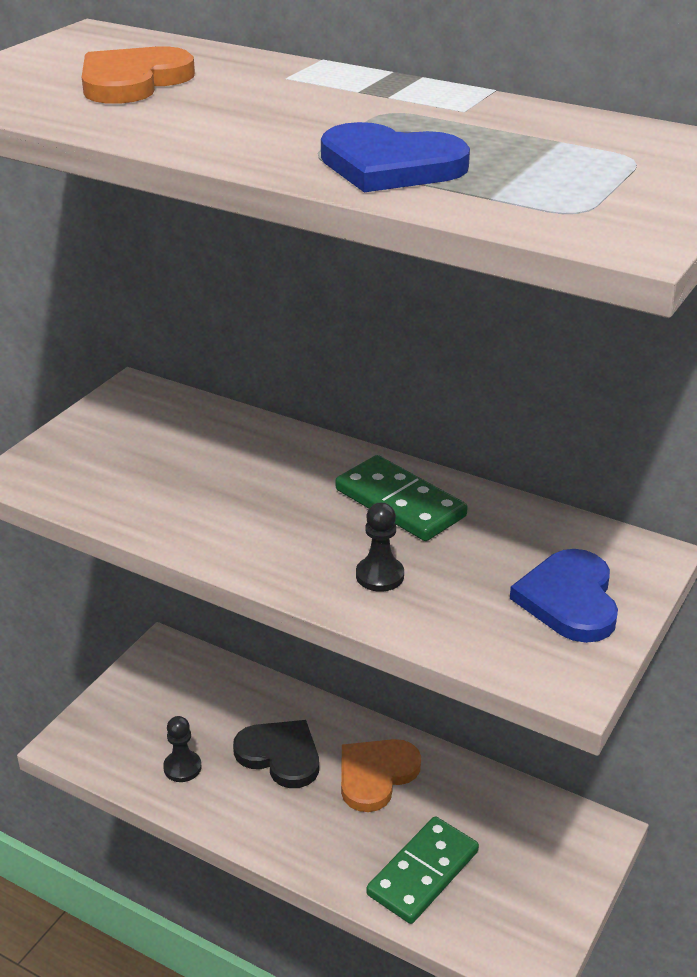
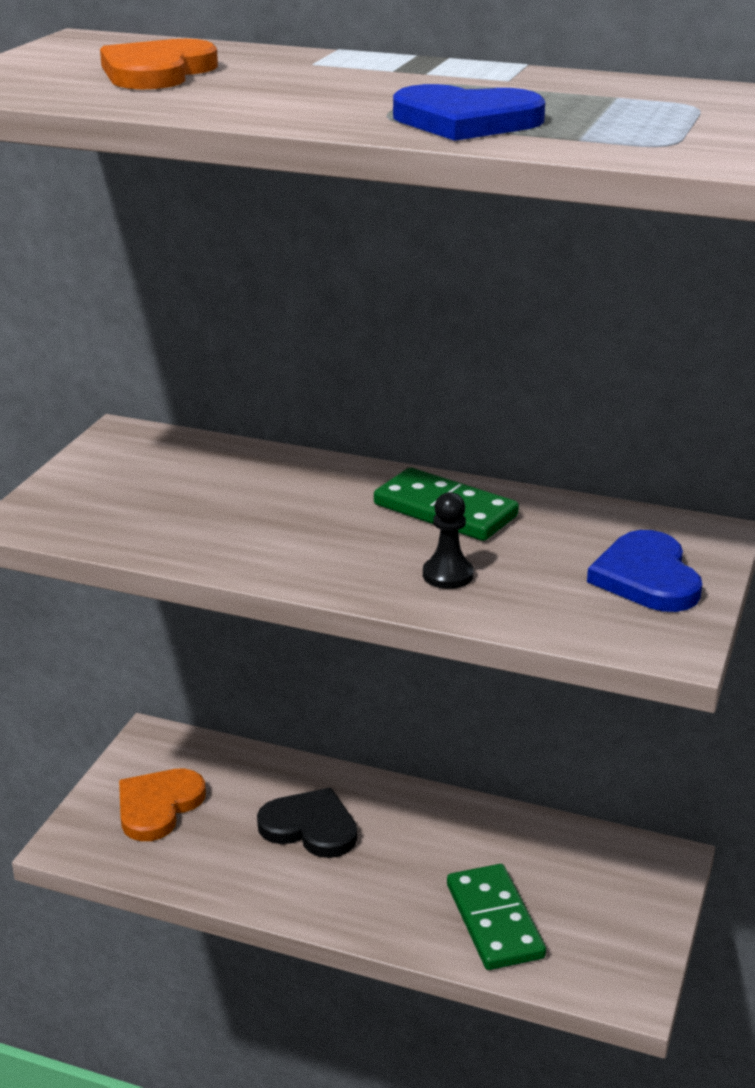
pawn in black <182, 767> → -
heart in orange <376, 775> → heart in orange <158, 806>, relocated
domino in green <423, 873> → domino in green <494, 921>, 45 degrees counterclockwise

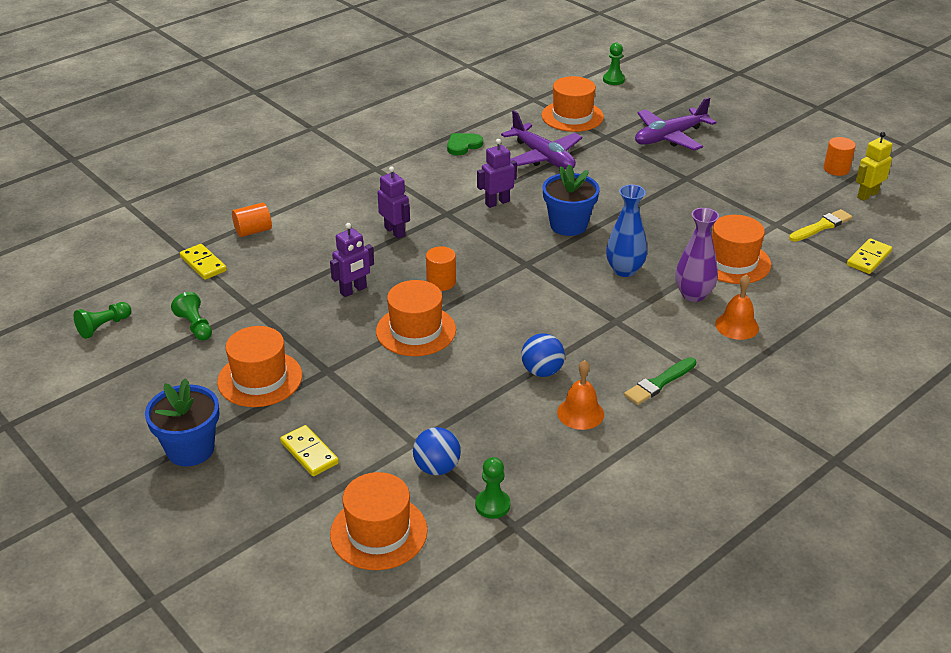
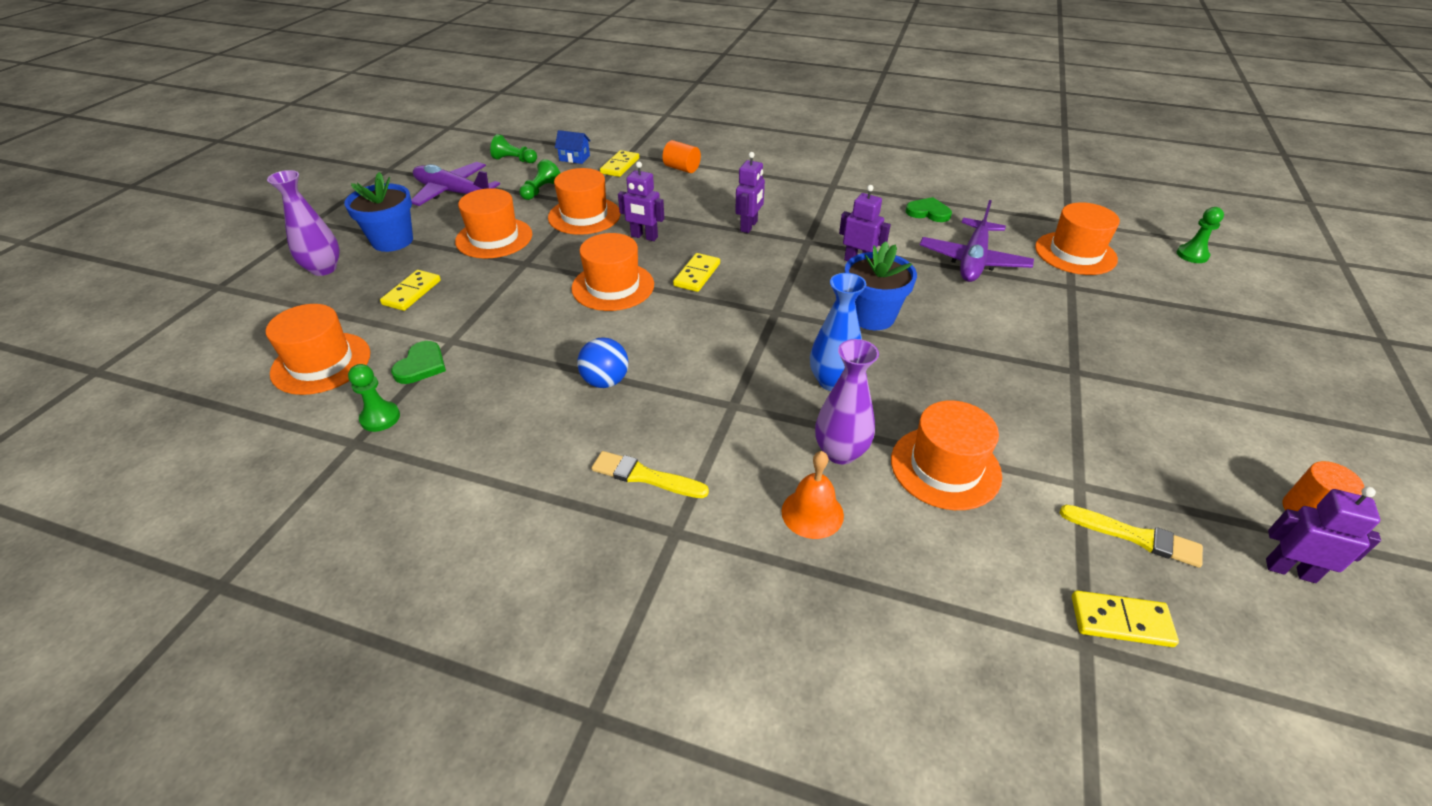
bell in orange <580, 413> → -
- → vase in purple <324, 269>
- → hat in orange <584, 216>
- → house in blue <574, 158>
plane in purple <669, 137> → plane in purple <453, 192>, relocated
ball in blue <437, 468> → heart in green <421, 365>
cylinder in orange <441, 282> → domino in yellow <697, 275>
brush in green <659, 383> → brush in yellow <645, 476>
robot in yellow <867, 195> → robot in purple <1290, 570>

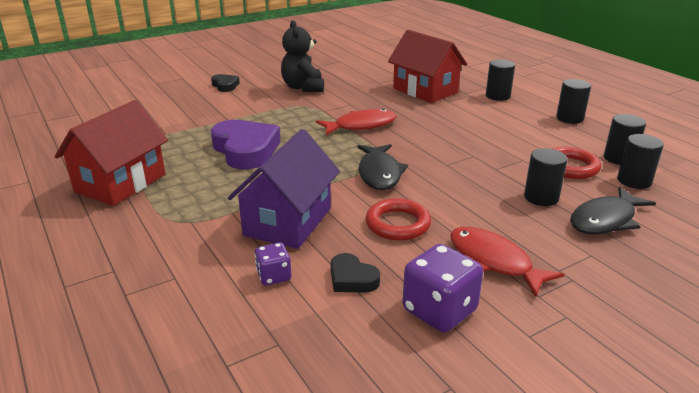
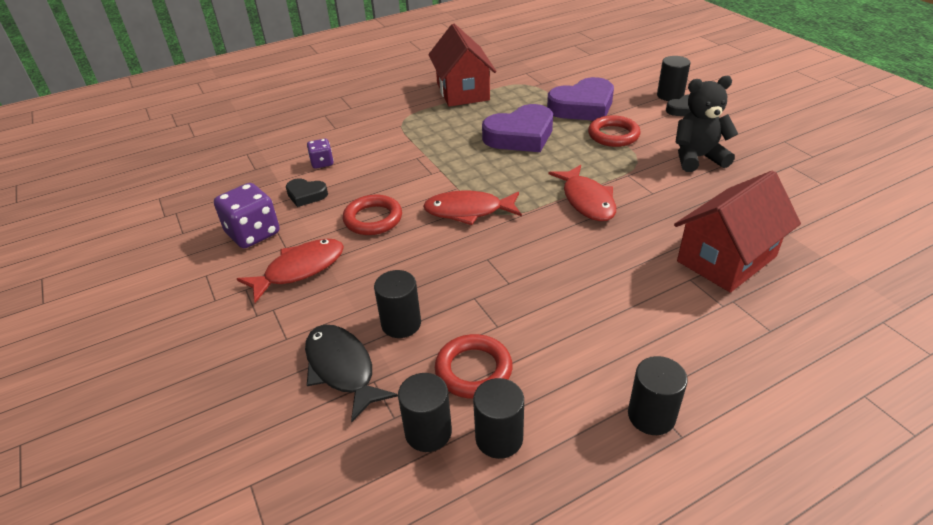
house in purple <288, 221> → -
- → heart in purple <582, 107>
- → ring in red <613, 135>
cylinder in black <497, 96> → cylinder in black <670, 95>, relocated
fish in black <379, 173> → fish in red <468, 211>
house in red <120, 183> → house in red <462, 91>, 45 degrees clockwise
heart in black <352, 279> → heart in black <306, 195>, 120 degrees counterclockwise

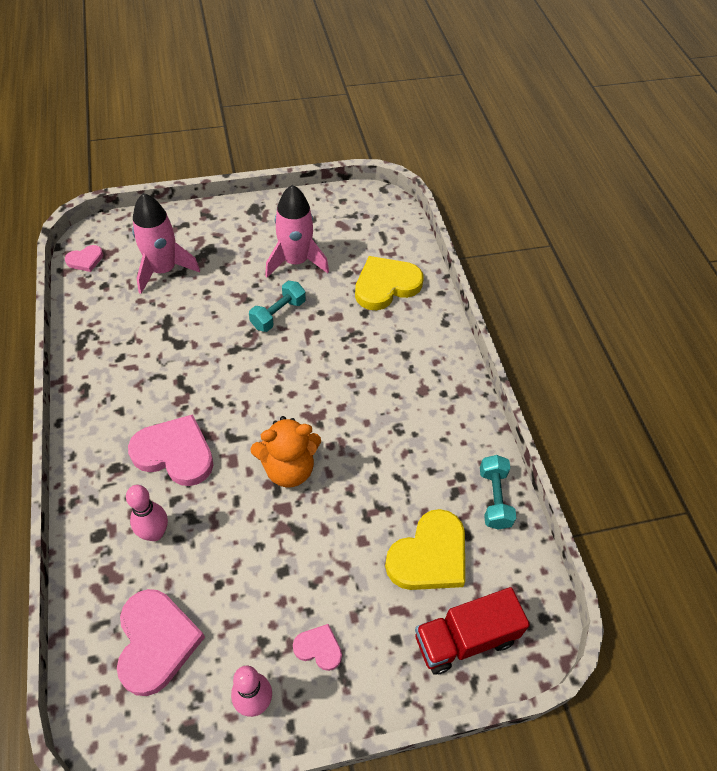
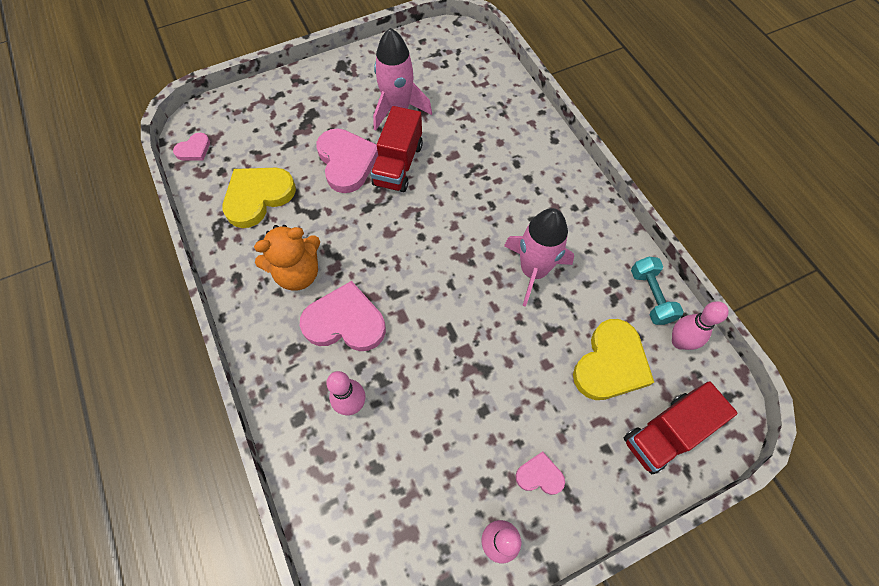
- → bowling pin in pink <679, 342>
heart in pink <156, 642> → heart in pink <347, 162>, relocated
rocket in pink <163, 270> → rocket in pink <533, 271>, relocated
teddy bear in orange <288, 468> → teddy bear in orange <298, 273>, relocated
heart in yellow <386, 285> → heart in yellow <258, 197>, relocated
dumbbell in turquoise <278, 314> → truck in red <398, 164>

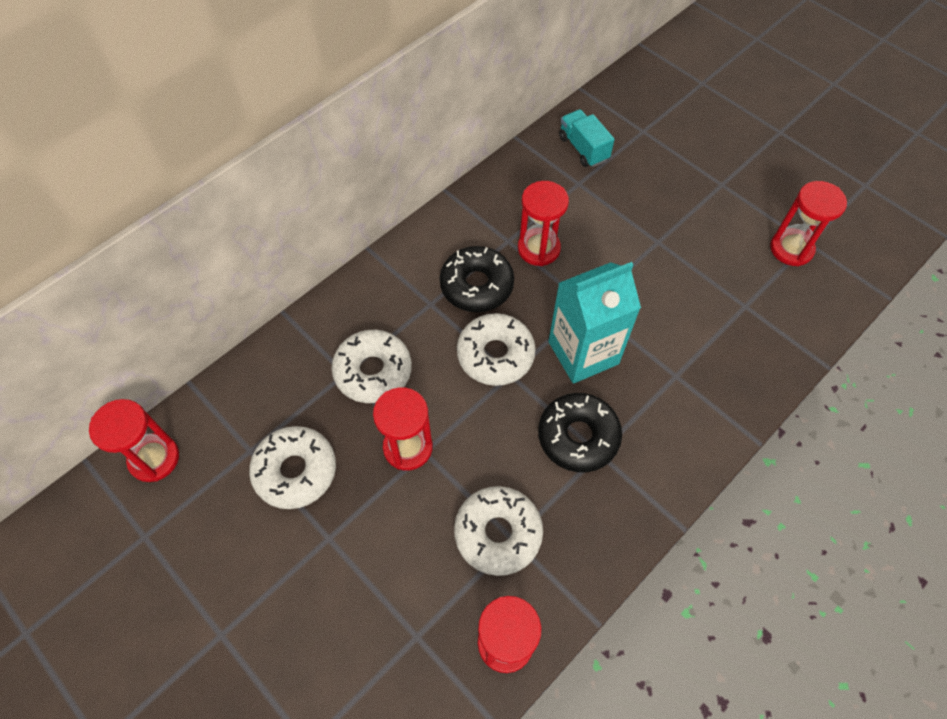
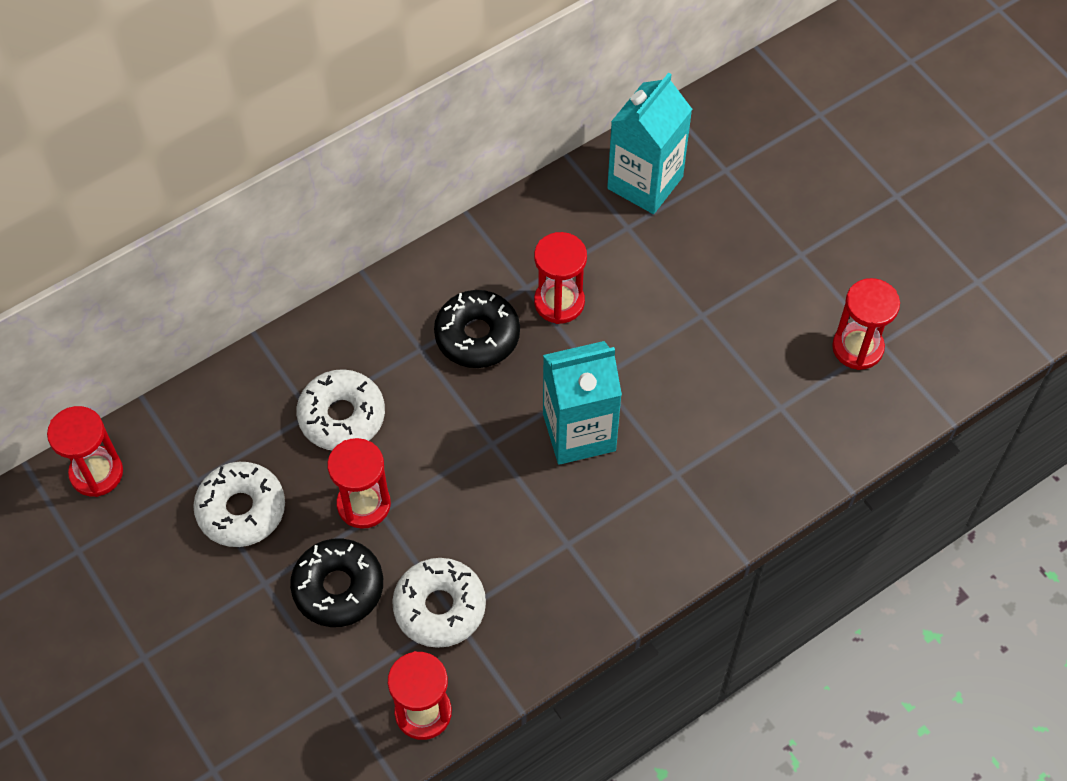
donut in white <495, 355> → -
donut in black <578, 436> → donut in black <338, 587>, relocated
truck in turquoise <583, 148> → carton in turquoise <645, 183>

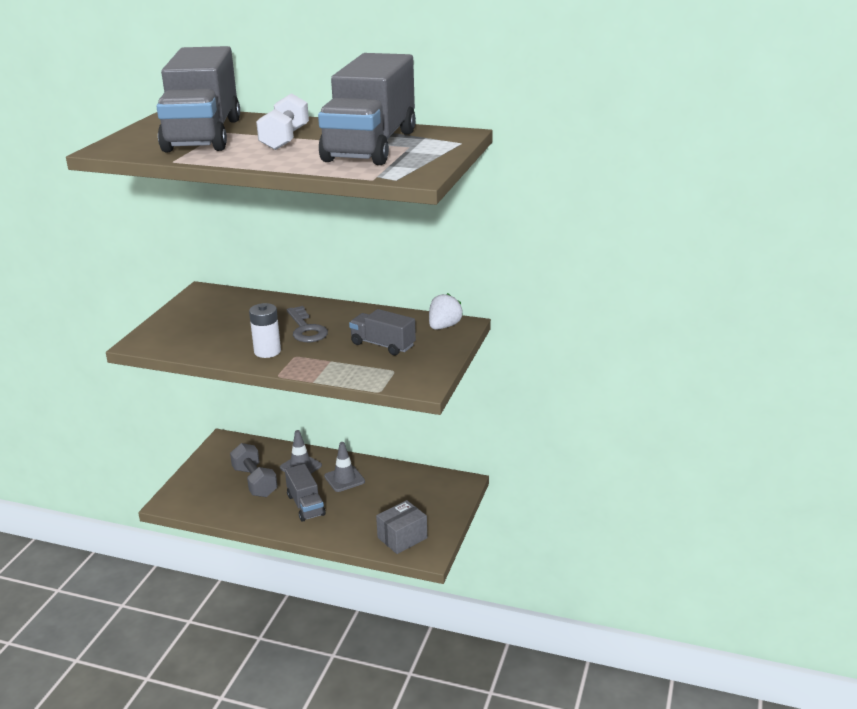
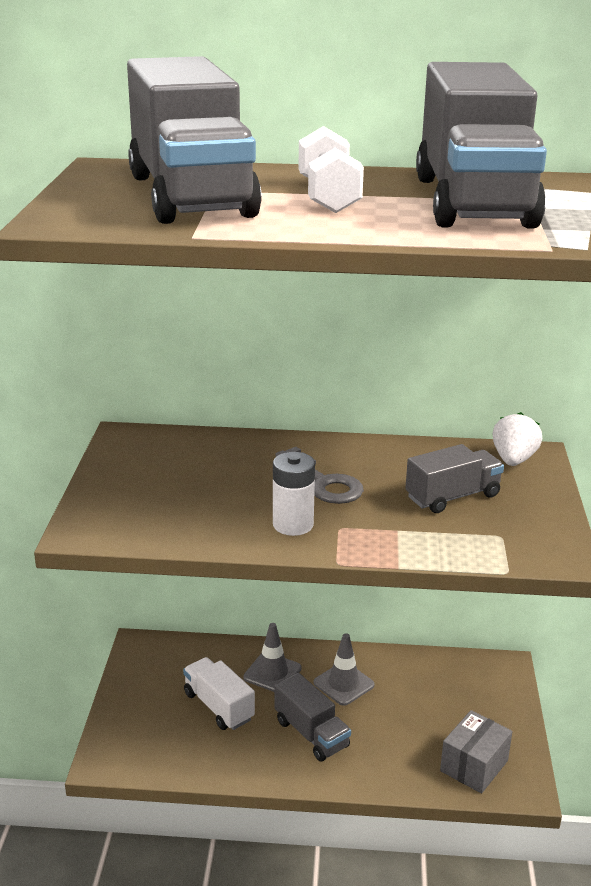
dumbbell in grey <254, 482> → truck in white <218, 706>
truck in grey <383, 345> → truck in grey <452, 496>, 135 degrees clockwise

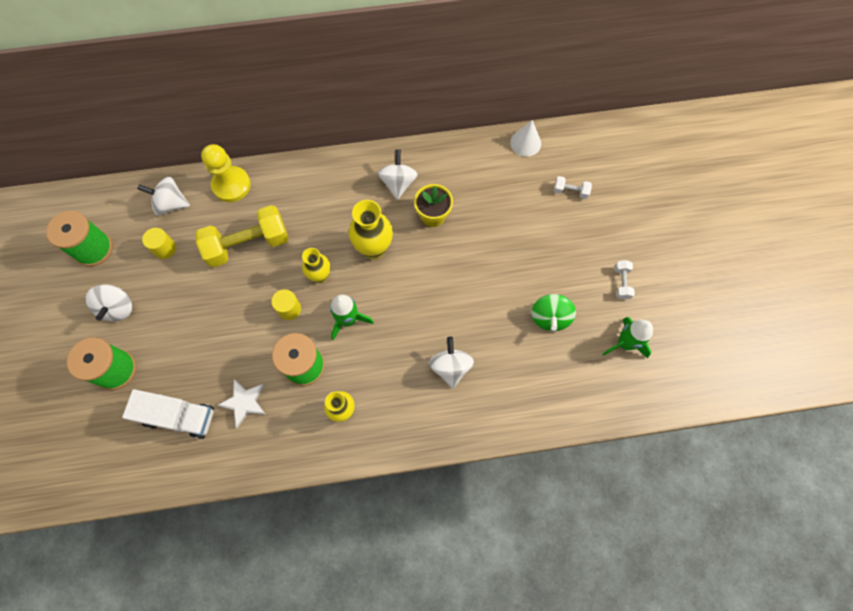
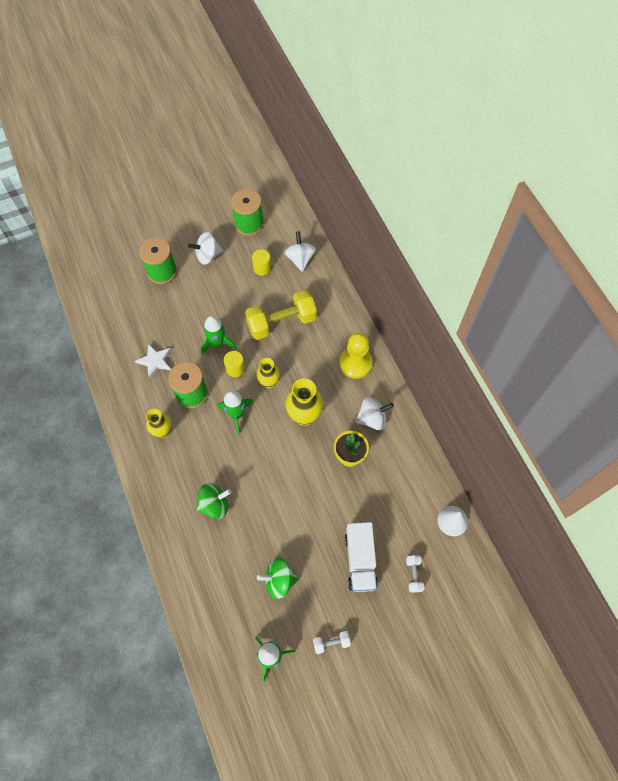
- → rocket in green <217, 342>
truck in white <179, 416> → truck in white <360, 560>, relocated
pawn in yellow <231, 185> → pawn in yellow <355, 363>, relocated
spinning top in white <450, 367> → spinning top in green <215, 505>
dumbbell in yellow <248, 244> → dumbbell in yellow <281, 322>, 75 degrees counterclockwise

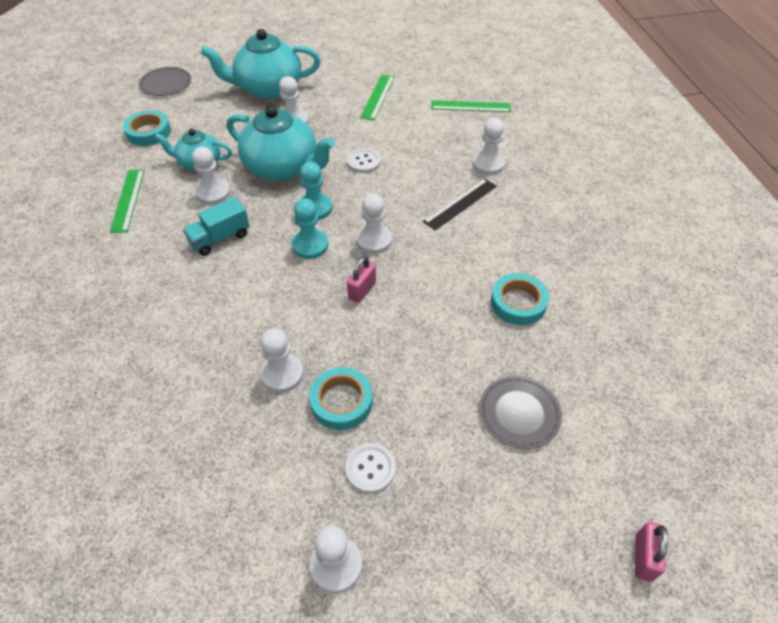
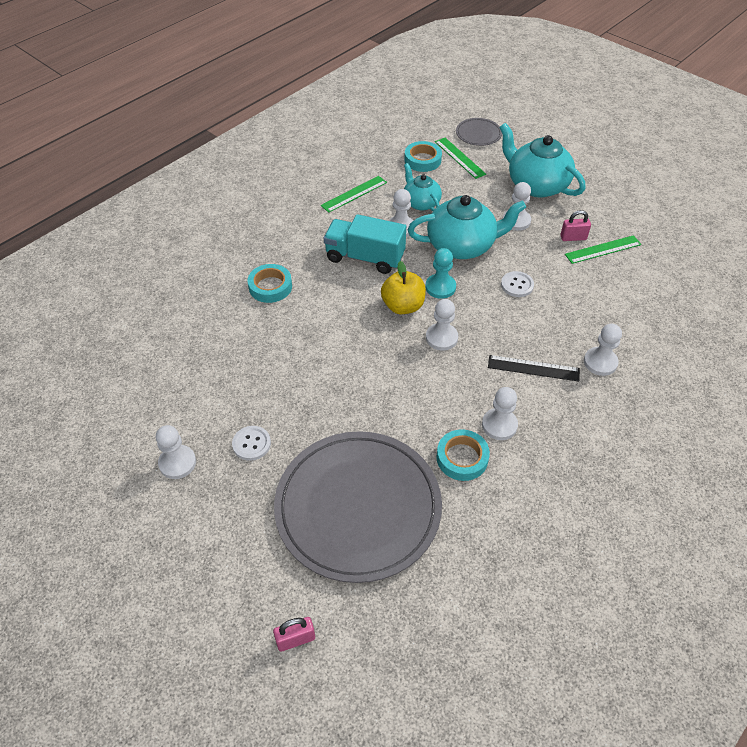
pawn in white <282, 374> → pawn in white <499, 425>, relocated
tape in turquoise <341, 402> → tape in turquoise <270, 287>, relocated
padlock in pink <362, 291> → padlock in pink <573, 238>, relocated
ruler in green <470, 106> → ruler in green <459, 158>, relocated
pawn in turquoise <310, 245> → apple in yellow <403, 306>
teapot in turquoise <283, 167> → teapot in turquoise <462, 246>, 90 degrees counterclockwise
truck in turquoise <220, 238> → truck in turquoise <365, 257>, x1.55
plate in grey <519, 413> → plate in grey <358, 507>, x2.37

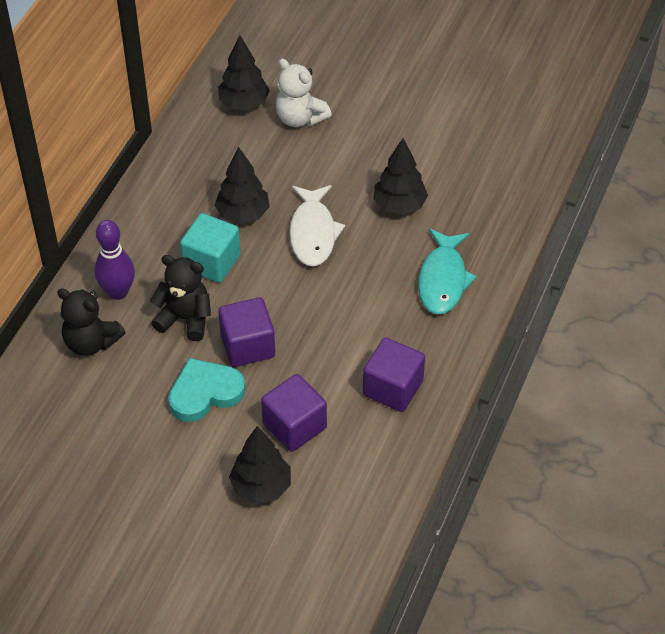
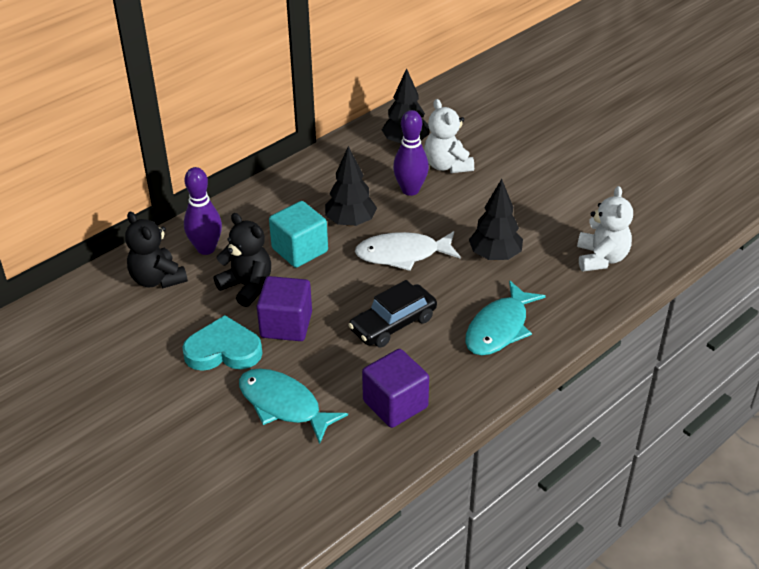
tree in black <261, 487> → -
- → car in black <393, 324>
- → bowling pin in purple <410, 190>
- → teddy bear in white <601, 258>
cube in purple <294, 426> → fish in turquoise <283, 405>
fish in white <313, 233> → fish in white <402, 254>, 60 degrees clockwise

